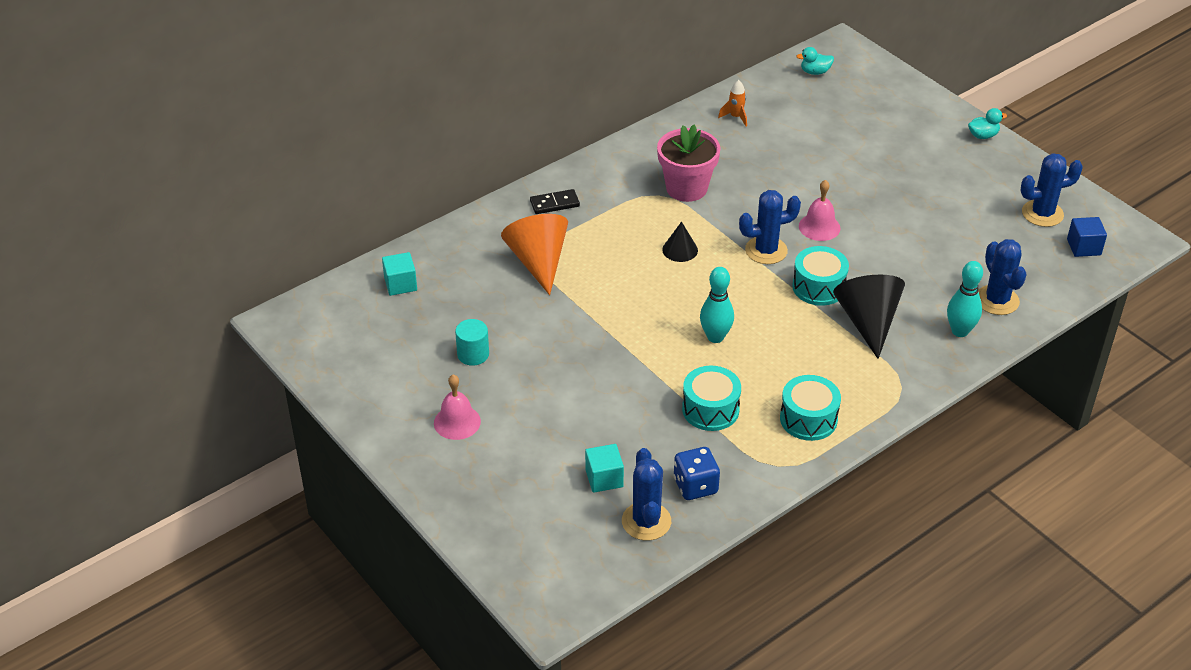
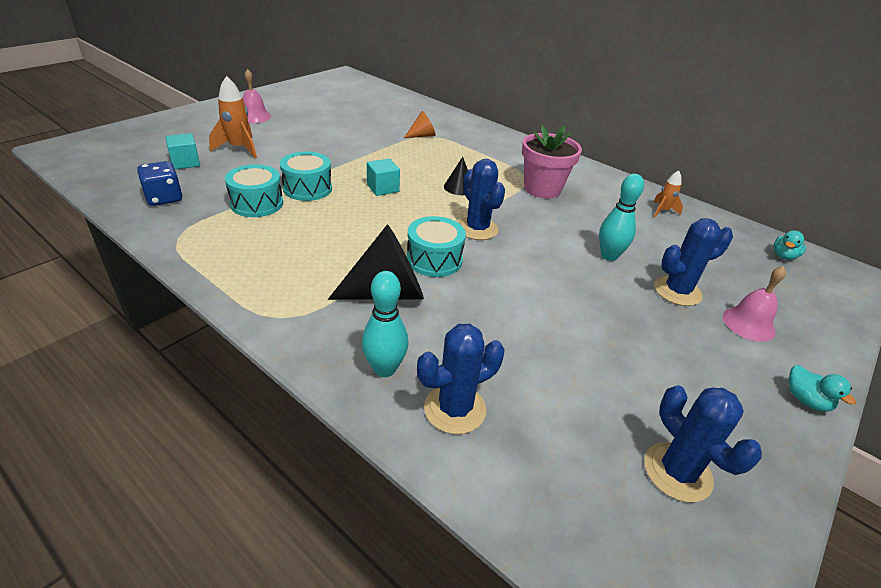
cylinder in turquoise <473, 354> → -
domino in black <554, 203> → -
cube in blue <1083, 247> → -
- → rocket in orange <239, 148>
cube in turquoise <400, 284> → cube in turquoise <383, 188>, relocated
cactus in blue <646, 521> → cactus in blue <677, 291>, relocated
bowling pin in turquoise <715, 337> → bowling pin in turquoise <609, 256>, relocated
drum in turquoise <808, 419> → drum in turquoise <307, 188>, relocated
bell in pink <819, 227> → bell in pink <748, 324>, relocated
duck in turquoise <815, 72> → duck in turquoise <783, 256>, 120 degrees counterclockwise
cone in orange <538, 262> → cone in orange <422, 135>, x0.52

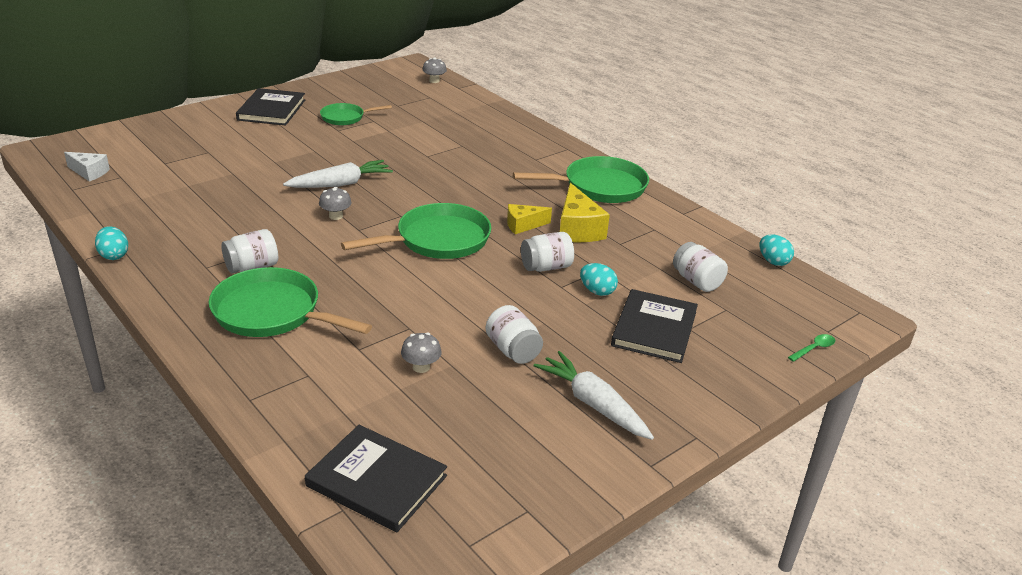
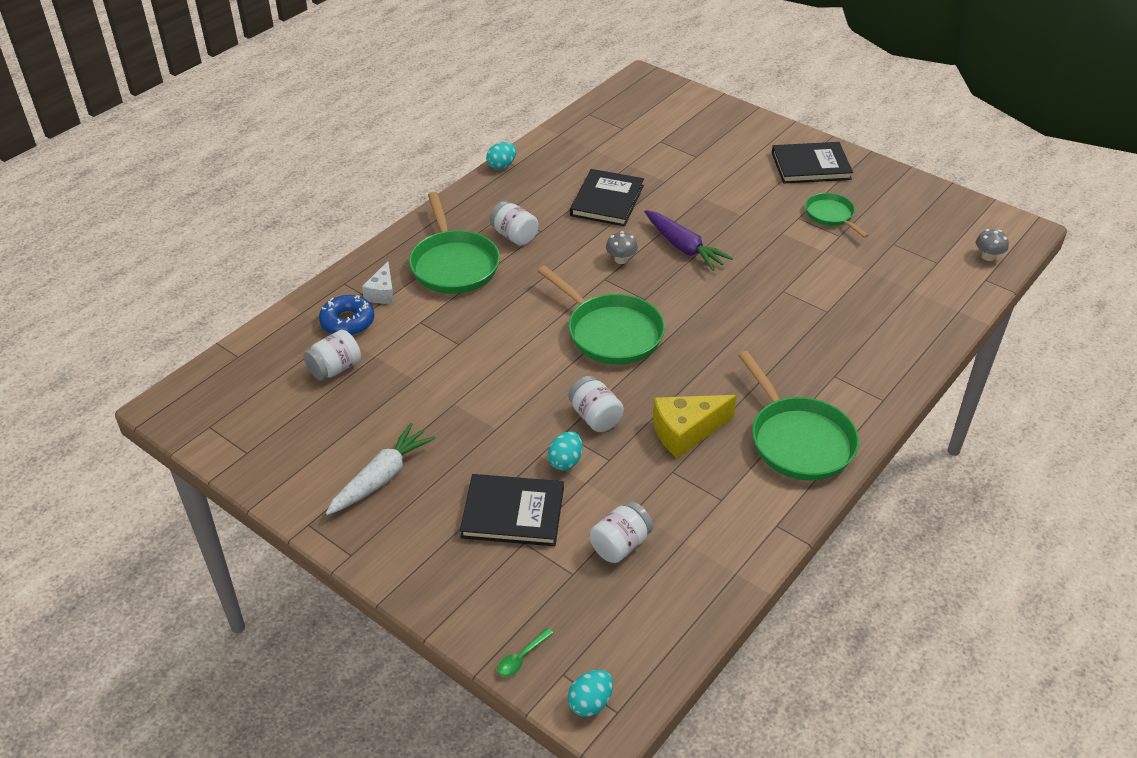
mushroom in grey <421, 367> → -
cheese in yellow <523, 225> → -
- → donut in blue <347, 322>
cheese in white <89, 172> → cheese in white <382, 293>, relocated
book in black <376, 481> → book in black <607, 200>, relocated
jar in white <513, 350> → jar in white <335, 368>, relocated
egg in turquoise <773, 261> → egg in turquoise <590, 703>, relocated
carrot in white <340, 184> → carrot in purple <683, 247>
pan in green <272, 313> → pan in green <453, 264>, 150 degrees clockwise
spoon in green <814, 348> → spoon in green <521, 657>, 90 degrees clockwise

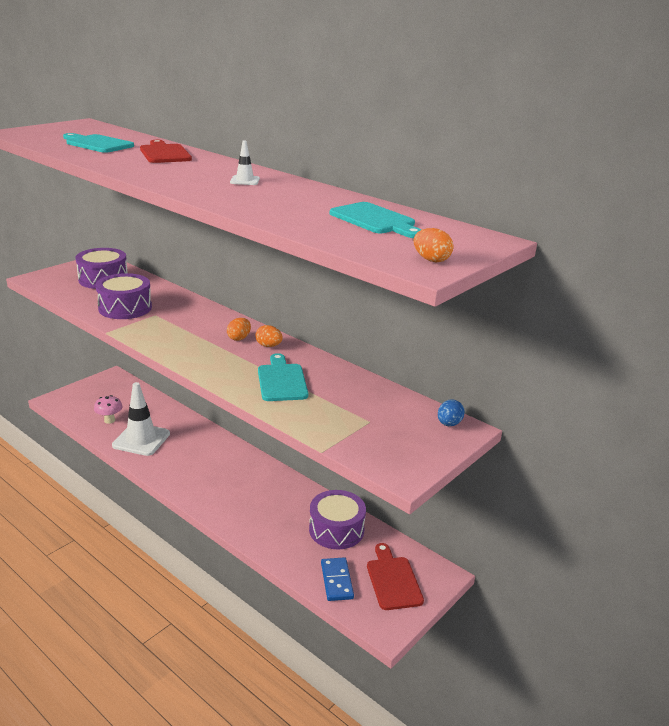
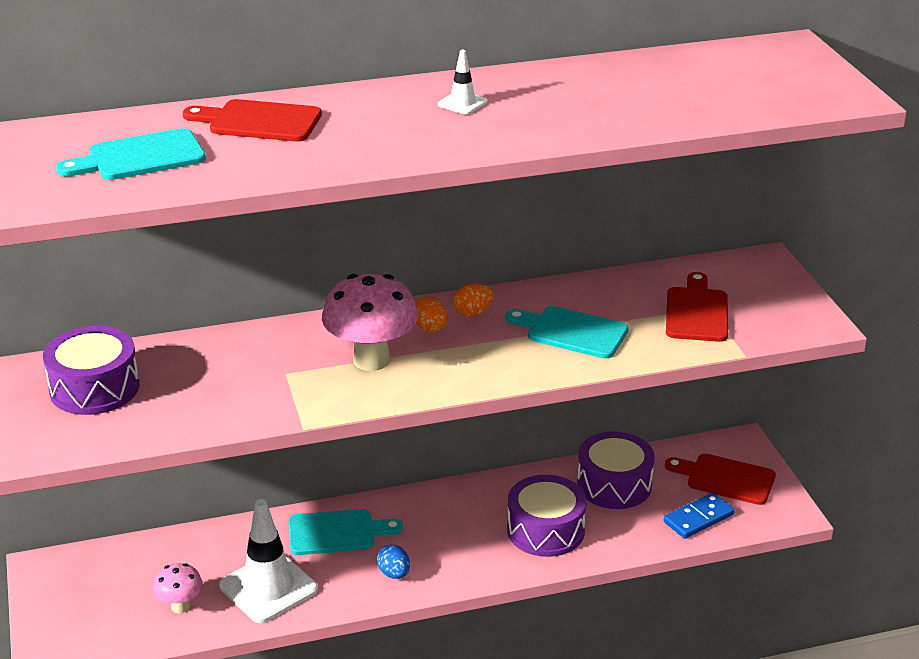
egg in orange <431, 260> → -
- → mushroom in pink <371, 360>
- → cutting board in red <696, 312>
drum in purple <125, 308> → drum in purple <545, 530>, relocated
cutting board in turquoise <375, 220> → cutting board in turquoise <337, 532>, relocated
egg in blue <449, 424> → egg in blue <394, 574>, relocated
domino in blue <336, 581> → domino in blue <698, 518>, 60 degrees counterclockwise

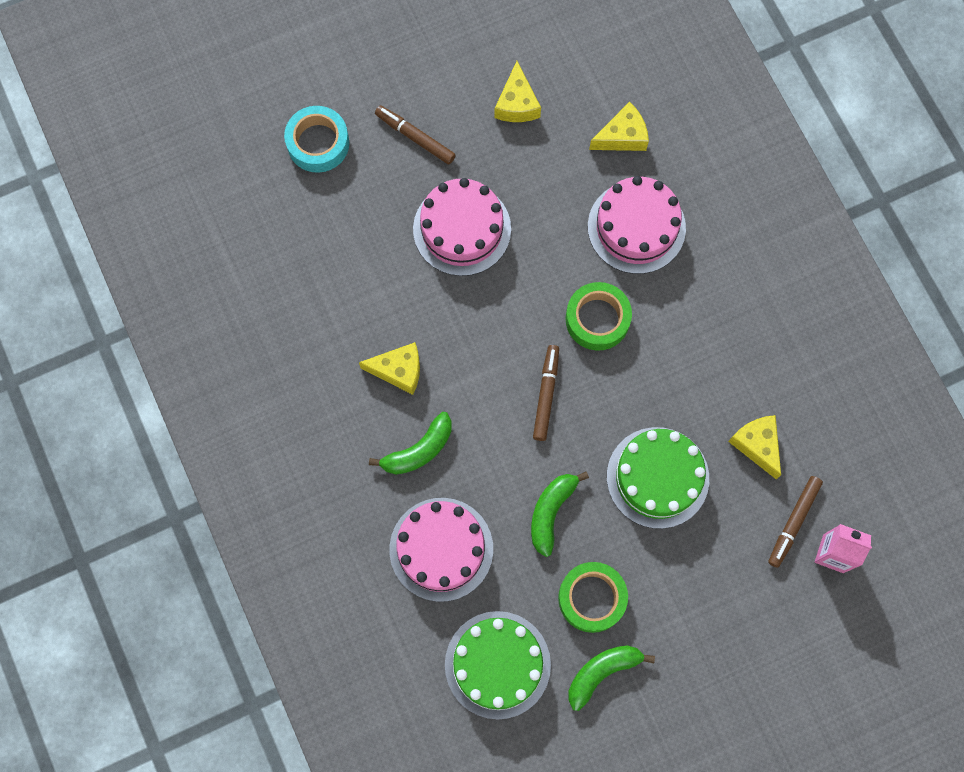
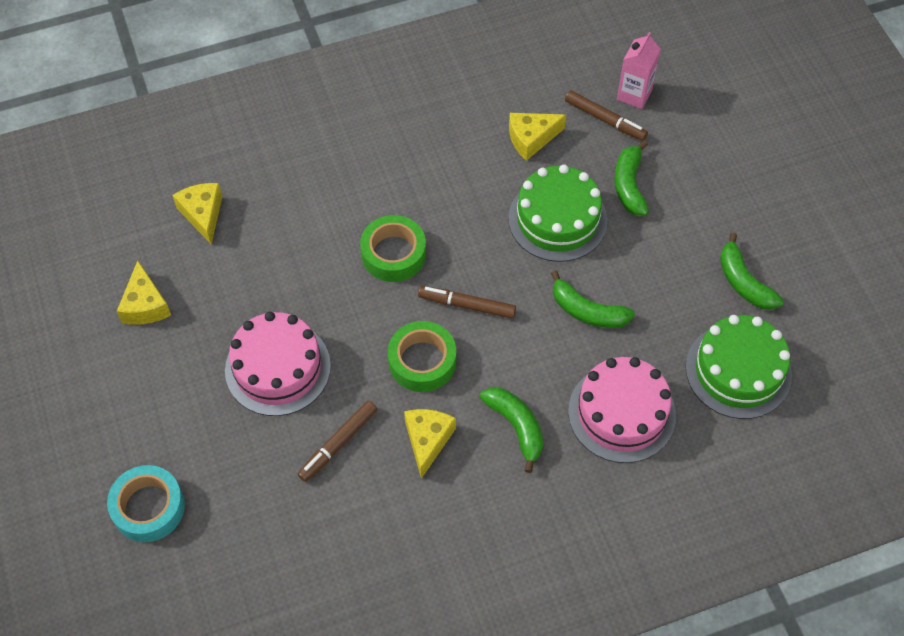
cake in pink <636, 227> → -
- → banana in green <629, 185>
marker in brown <415, 137> → marker in brown <338, 444>, relocated
tape in green <592, 598> → tape in green <422, 361>, relocated
cheese in yellow <517, 103> → cheese in yellow <145, 305>, 75 degrees clockwise

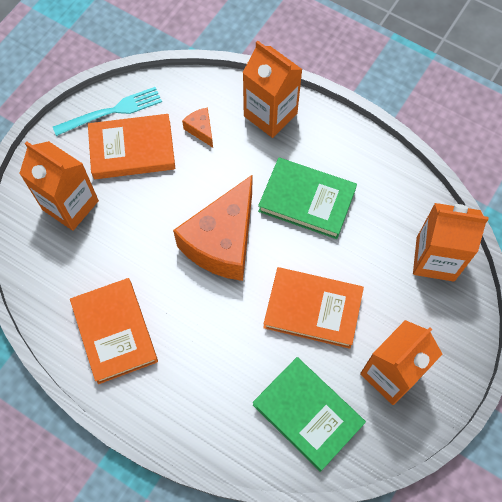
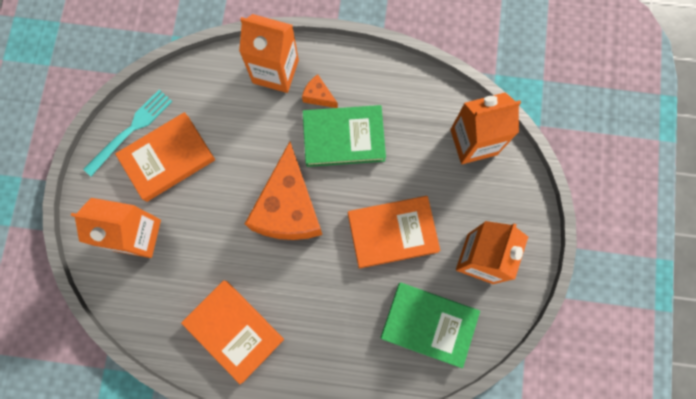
cheese in orange <201, 130> → cheese in orange <318, 96>, relocated

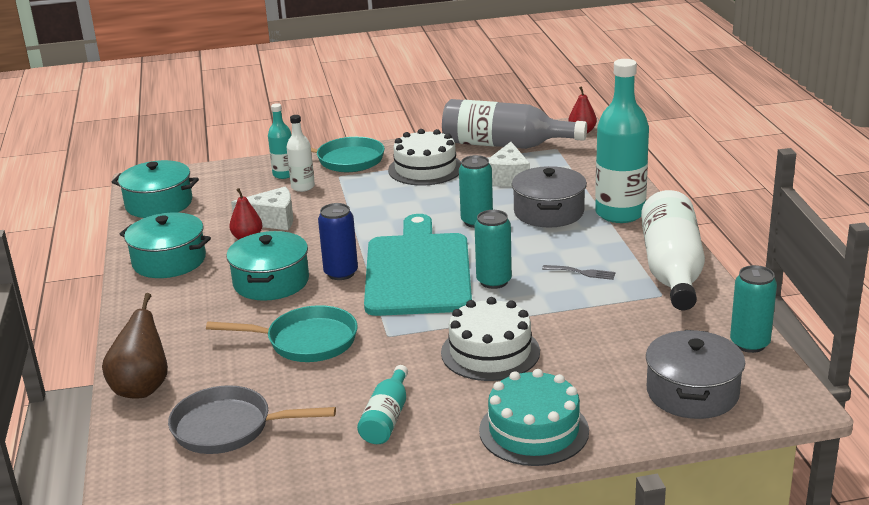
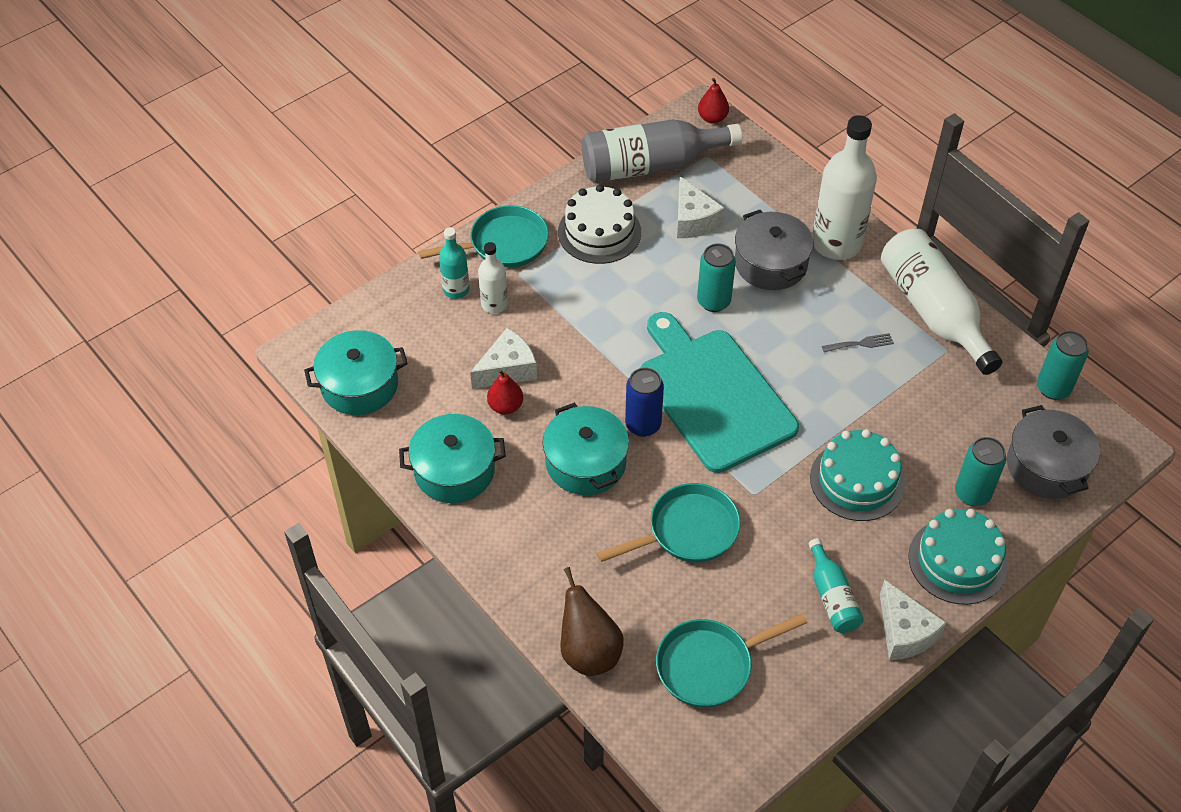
- → cheese in white <904, 632>
can in turquoise <494, 281> → can in turquoise <972, 493>, relocated
pan in grey <228, 428> → pan in turquoise <710, 665>
cake in white <490, 352> → cake in turquoise <857, 480>
bottle in turquoise <620, 213> → bottle in white <836, 243>

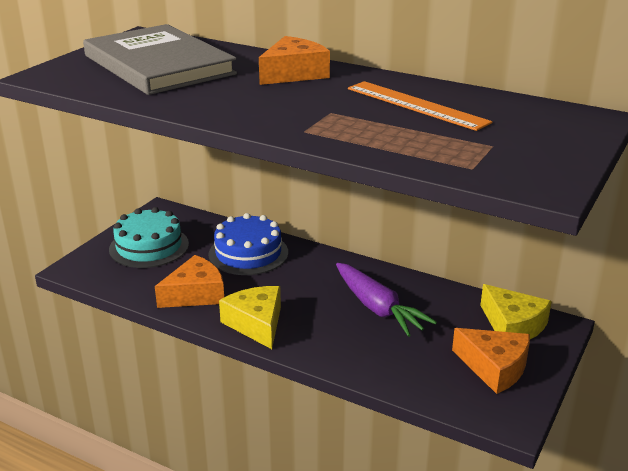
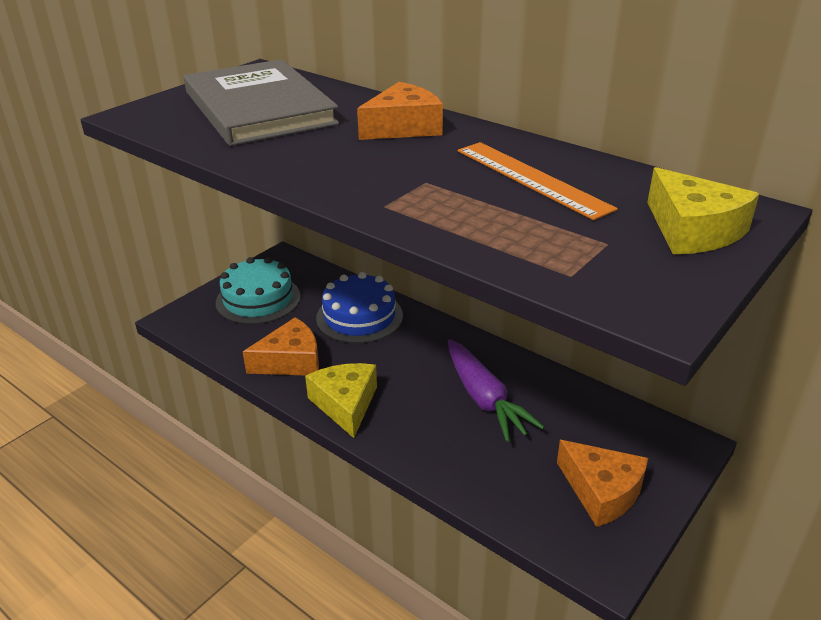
cheese in yellow <512, 326> → cheese in yellow <692, 230>, relocated

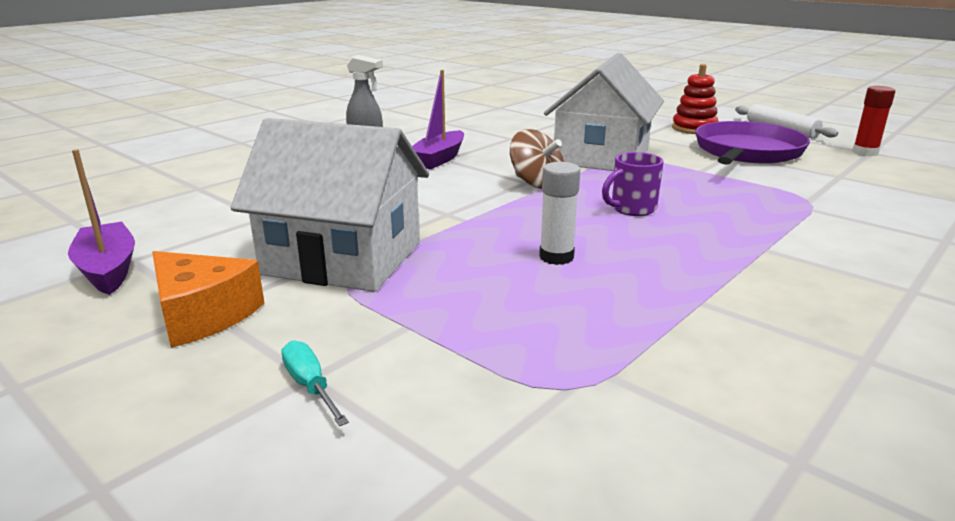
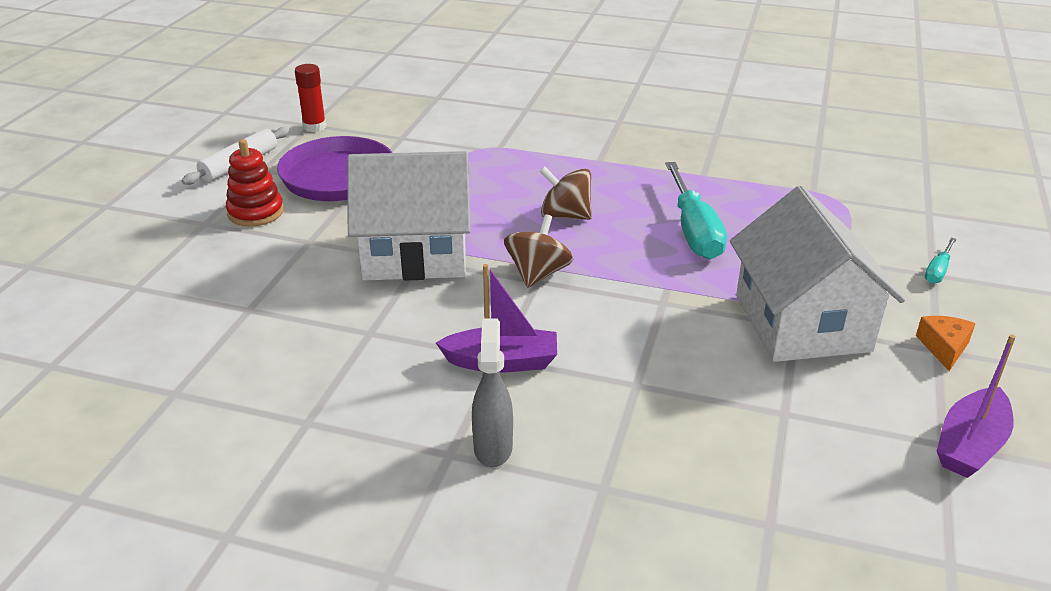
glue stick in white <556, 257> → screwdriver in turquoise <694, 231>
mug in purple <632, 209> → spinning top in brown <565, 215>
cheese in orange <202, 315> → cheese in orange <944, 347>, x0.62

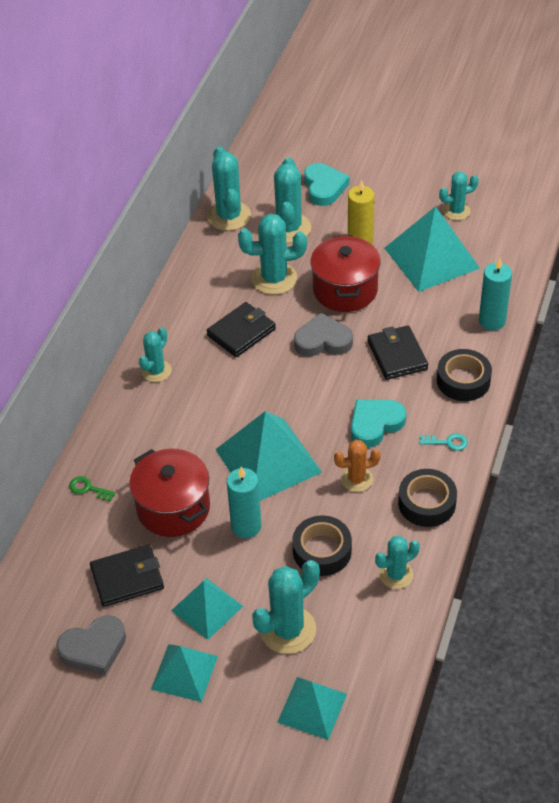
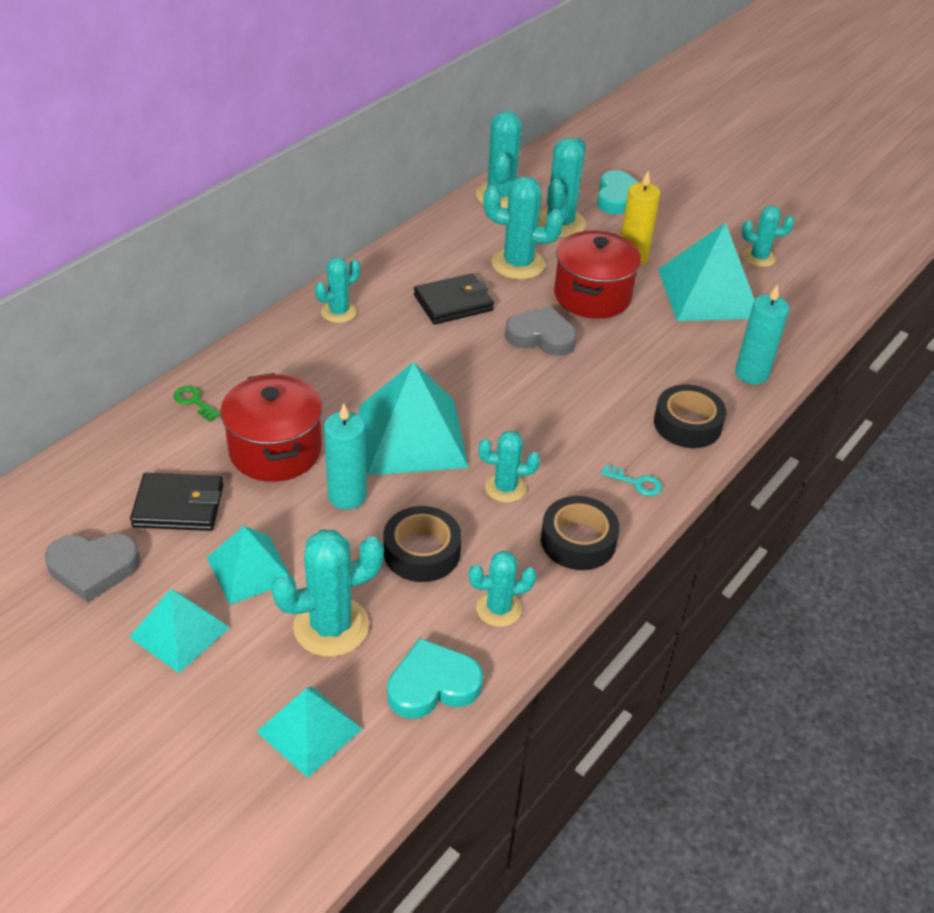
wallet in black <397, 355> → -
heart in turquoise <375, 424> → heart in turquoise <432, 685>, relocated
cactus in orange <356, 479> → cactus in turquoise <505, 488>

